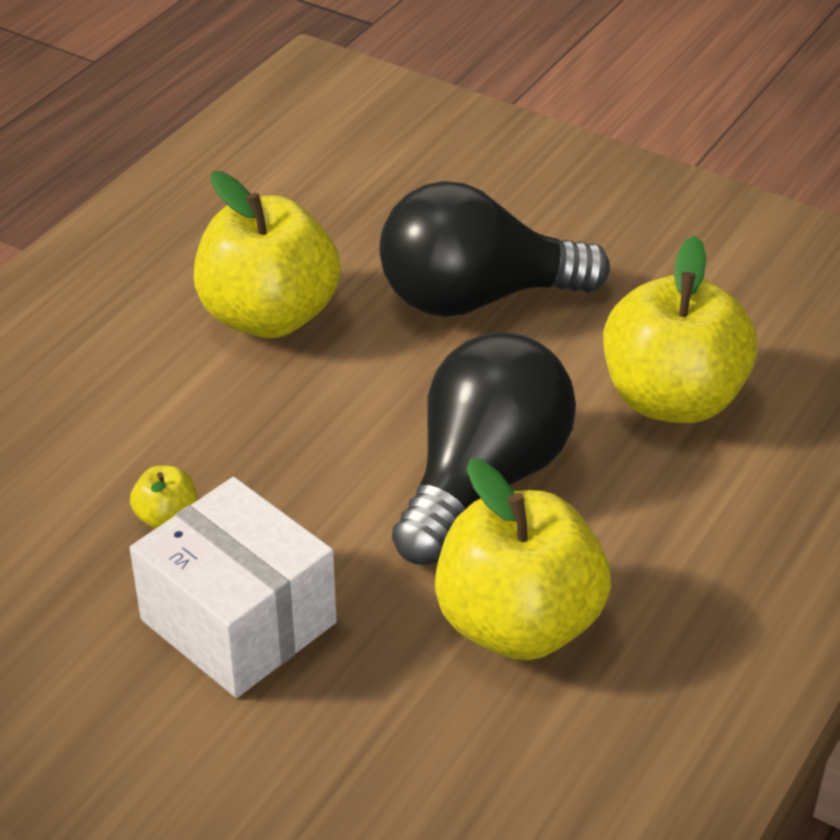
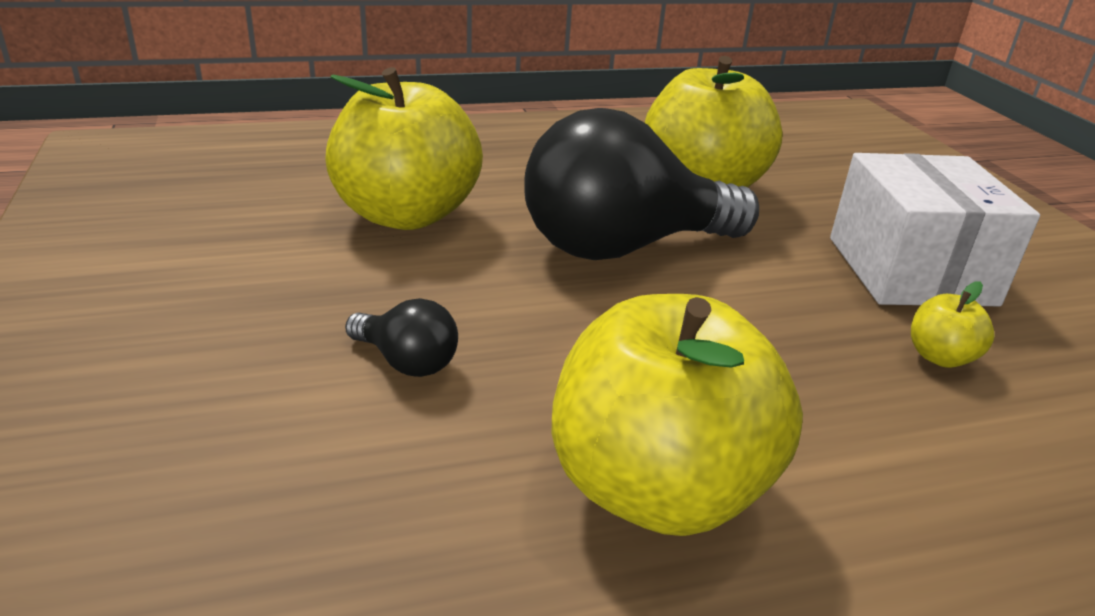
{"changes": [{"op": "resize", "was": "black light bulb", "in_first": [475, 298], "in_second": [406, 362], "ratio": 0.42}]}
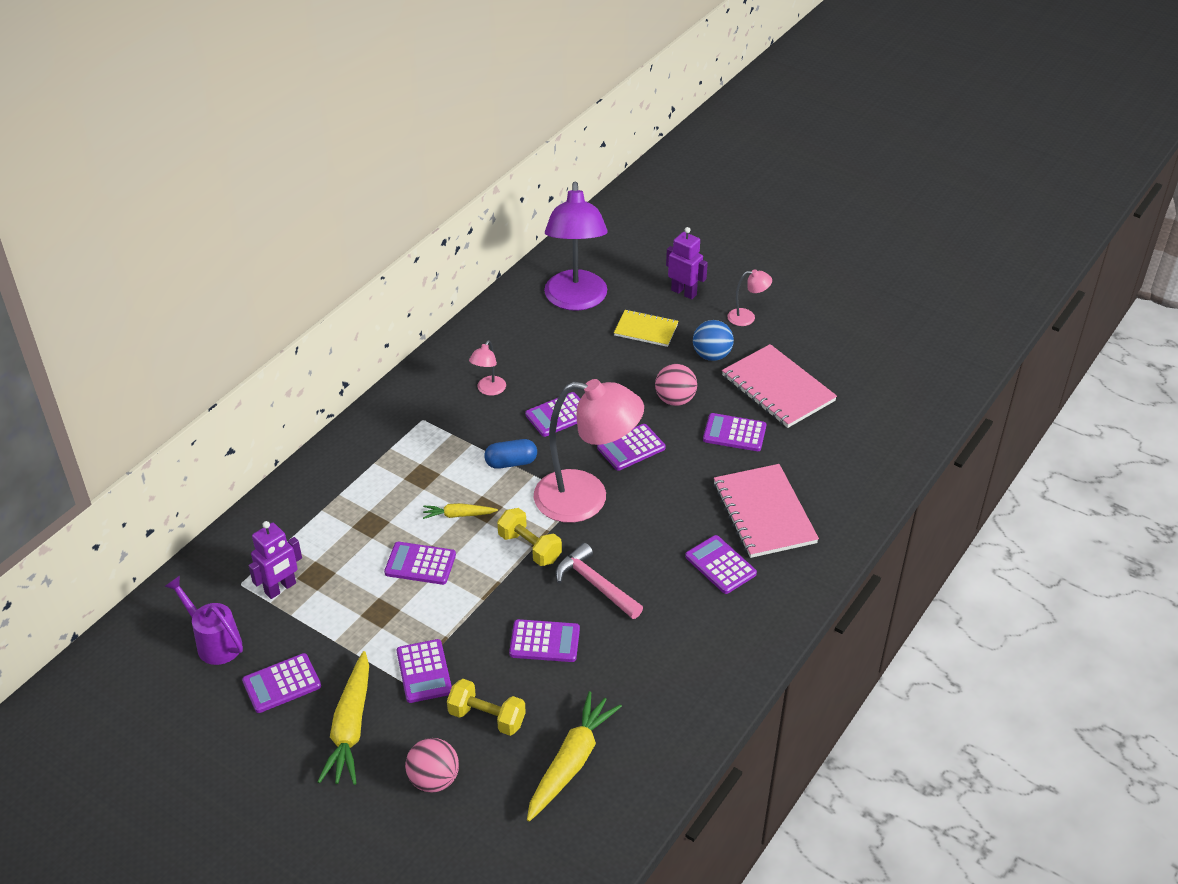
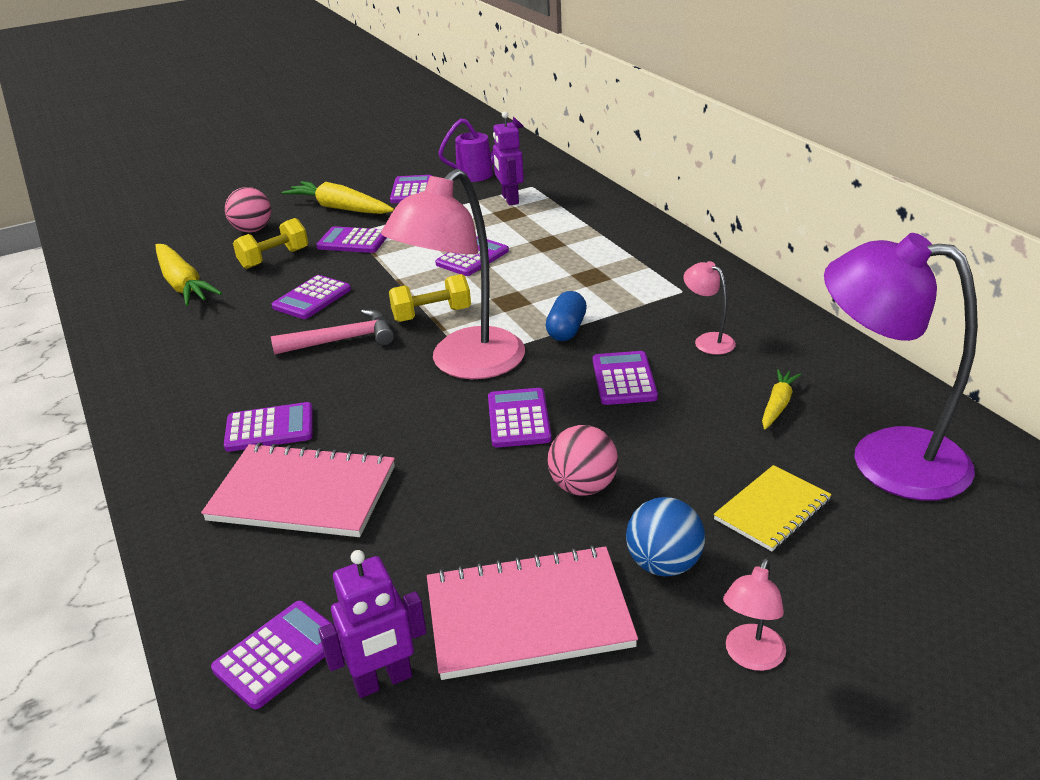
{"changes": [{"op": "move", "was": "purple toy robot", "in_first": [684, 292], "in_second": [383, 681]}, {"op": "move", "was": "purple adding machine", "in_first": [734, 433], "in_second": [279, 654]}, {"op": "move", "was": "yellow toy carrot", "in_first": [458, 515], "in_second": [777, 405]}]}
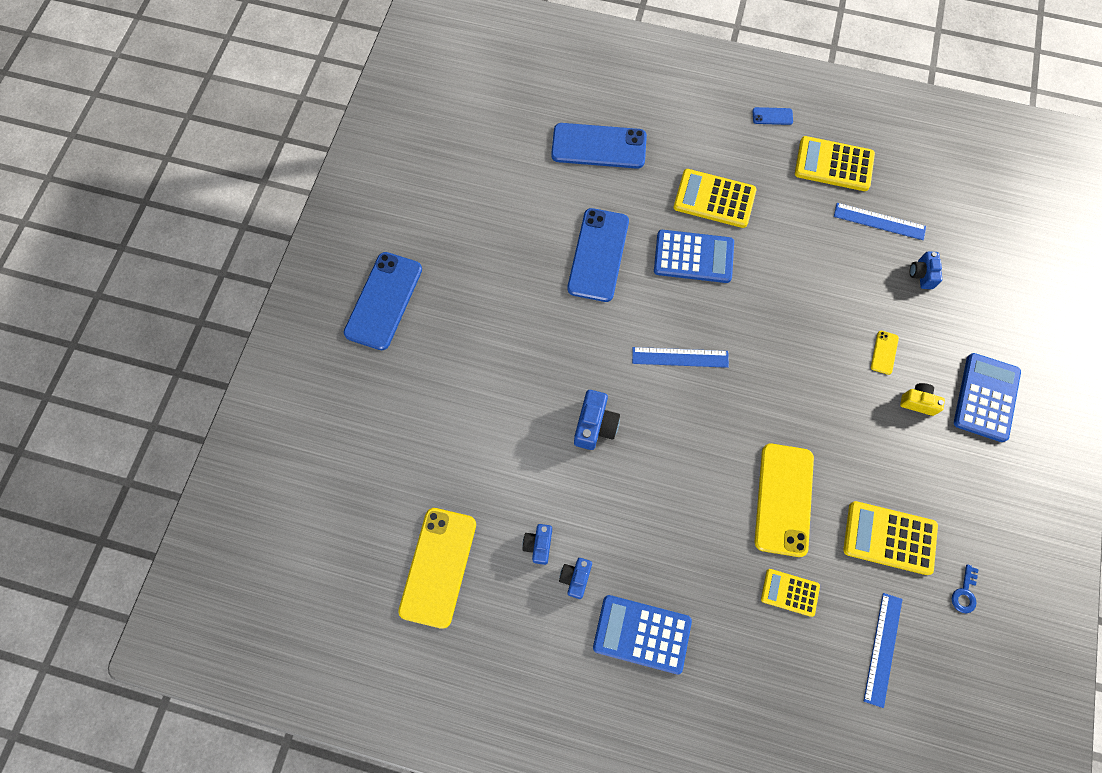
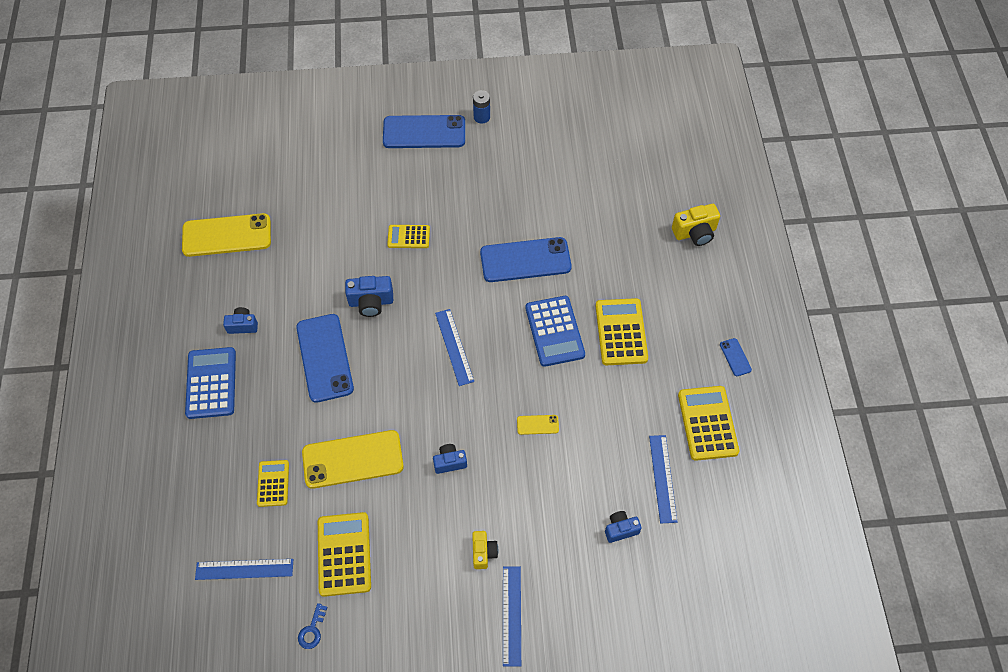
{"changes": [{"op": "move", "was": "cobalt smartphone", "in_first": [599, 146], "in_second": [324, 358]}, {"op": "move", "was": "yellow smartphone", "in_first": [884, 352], "in_second": [537, 425]}, {"op": "replace", "was": "cobalt adding machine", "now": "cobalt ruler", "in_first": [986, 397], "in_second": [511, 615]}, {"op": "move", "was": "cobalt compact camera", "in_first": [538, 545], "in_second": [450, 462]}, {"op": "rotate", "was": "cobalt door key", "in_first": [964, 593], "in_second": [312, 630], "clockwise": -75}, {"op": "insert", "now": "cobalt battery", "in_second": [481, 117]}, {"op": "insert", "now": "yellow compact camera", "in_second": [695, 233]}, {"op": "insert", "now": "yellow adding machine", "in_second": [408, 237]}]}
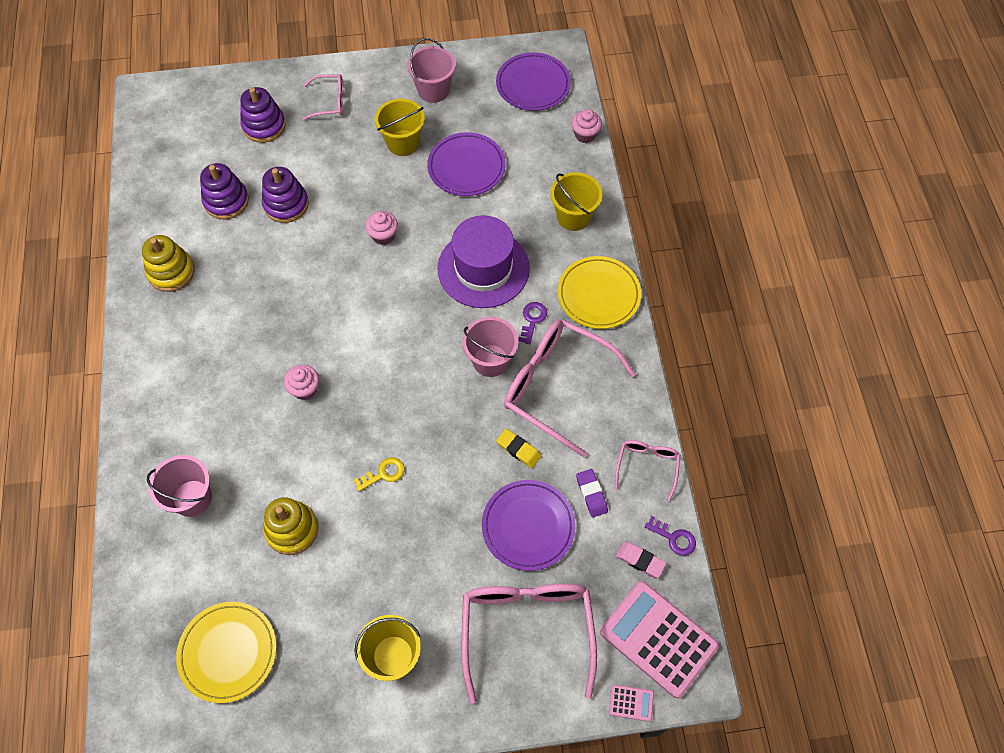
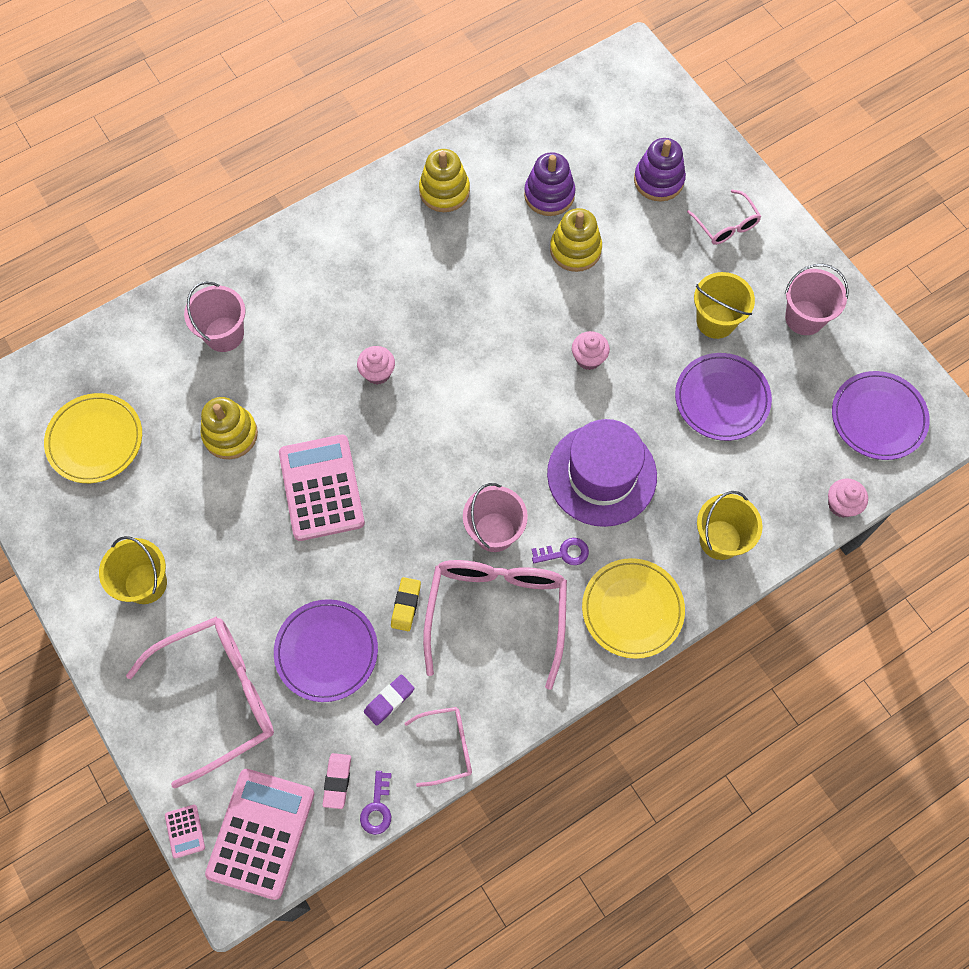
{"changes": [{"op": "recolor", "was": "purple stacking rings", "now": "yellow stacking rings", "in_first": [286, 204], "in_second": [575, 249]}, {"op": "replace", "was": "yellow door key", "now": "rosy adding machine", "in_first": [383, 474], "in_second": [321, 488]}]}
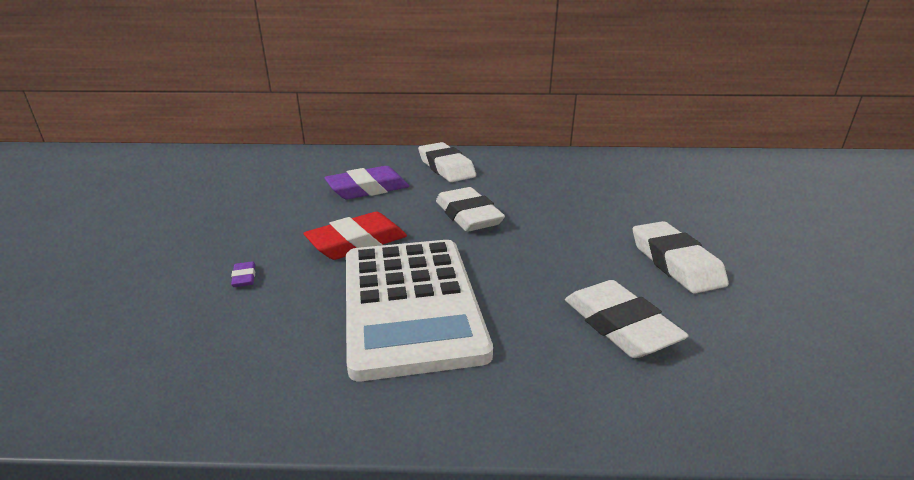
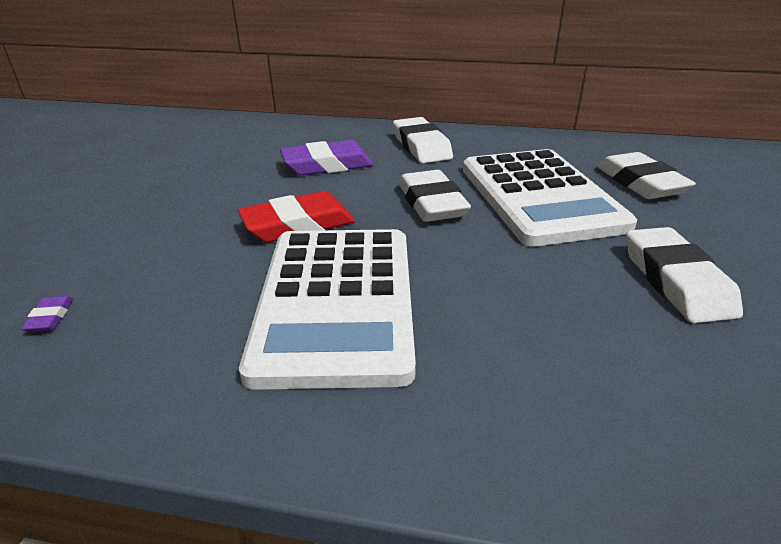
{"changes": [{"op": "move", "was": "purple gum eraser", "in_first": [244, 277], "in_second": [50, 317]}, {"op": "move", "was": "pure white gum eraser", "in_first": [620, 325], "in_second": [640, 183]}, {"op": "insert", "now": "pure white adding machine", "in_second": [540, 196]}]}
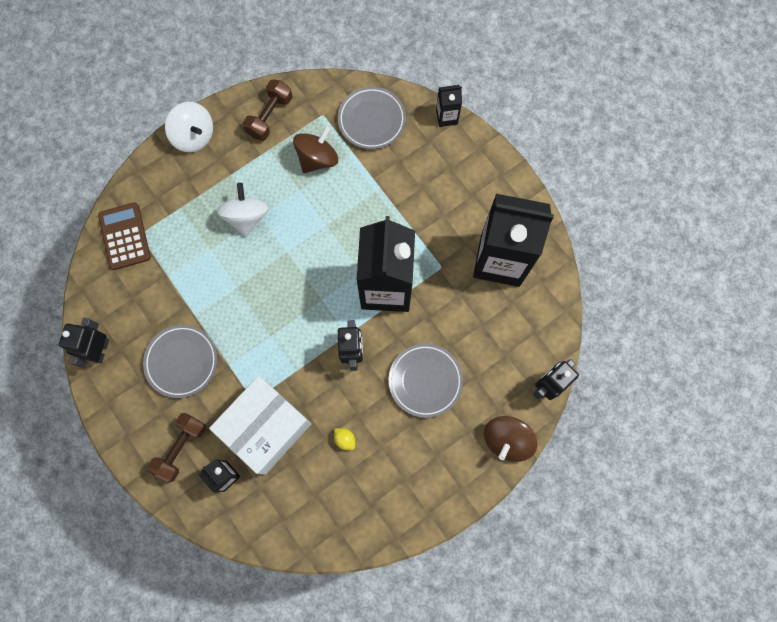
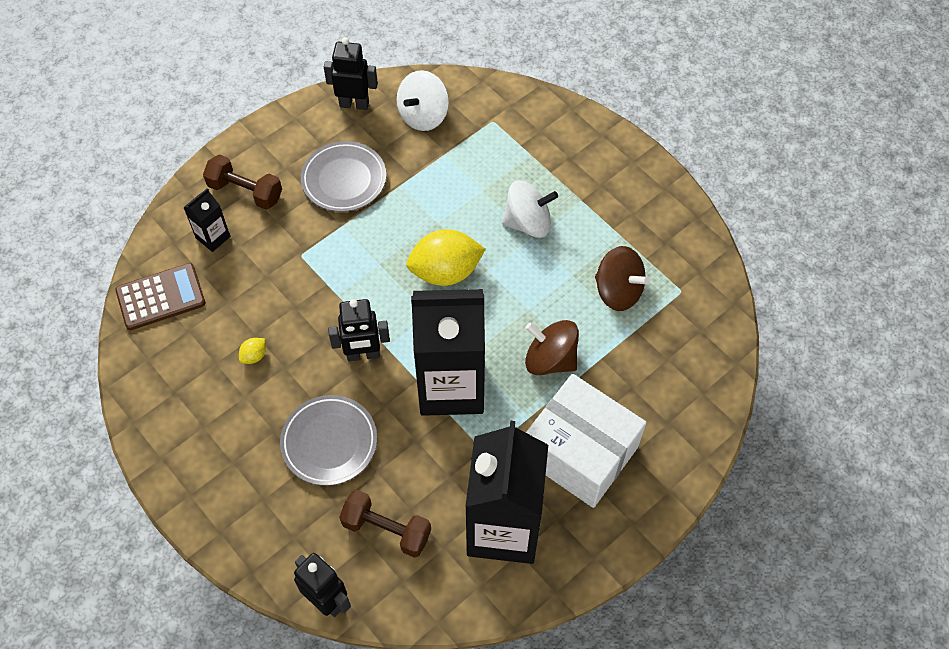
{"changes": [{"op": "move", "was": "russet free weight", "in_first": [270, 116], "in_second": [386, 529]}, {"op": "delete", "was": "black juice carton", "in_first": [446, 117]}, {"op": "delete", "was": "ash-grey plate", "in_first": [371, 120]}, {"op": "move", "was": "pure white toy top", "in_first": [194, 136], "in_second": [423, 115]}, {"op": "move", "was": "russet adding machine", "in_first": [125, 236], "in_second": [161, 297]}, {"op": "move", "was": "pure white package", "in_first": [266, 427], "in_second": [580, 452]}, {"op": "move", "was": "russet toy top", "in_first": [506, 440], "in_second": [550, 359]}, {"op": "insert", "now": "yellow toy lemon", "in_second": [445, 272]}]}
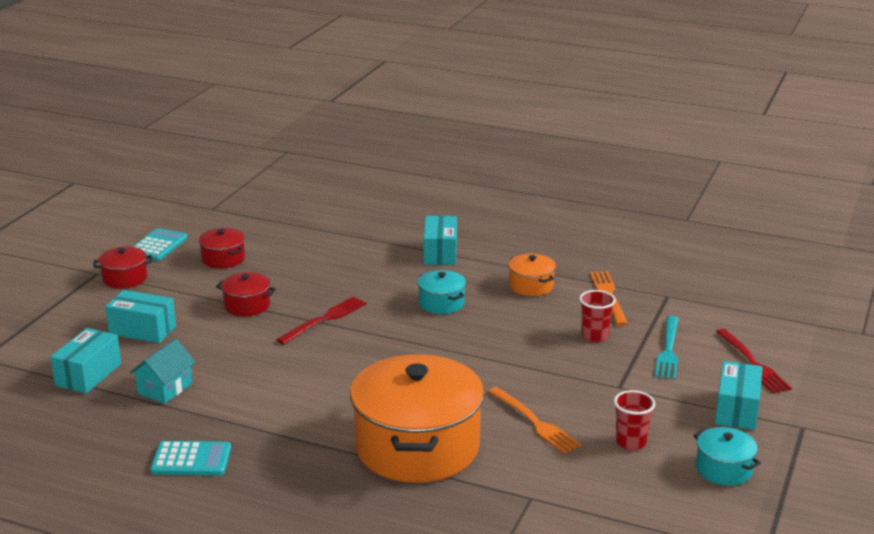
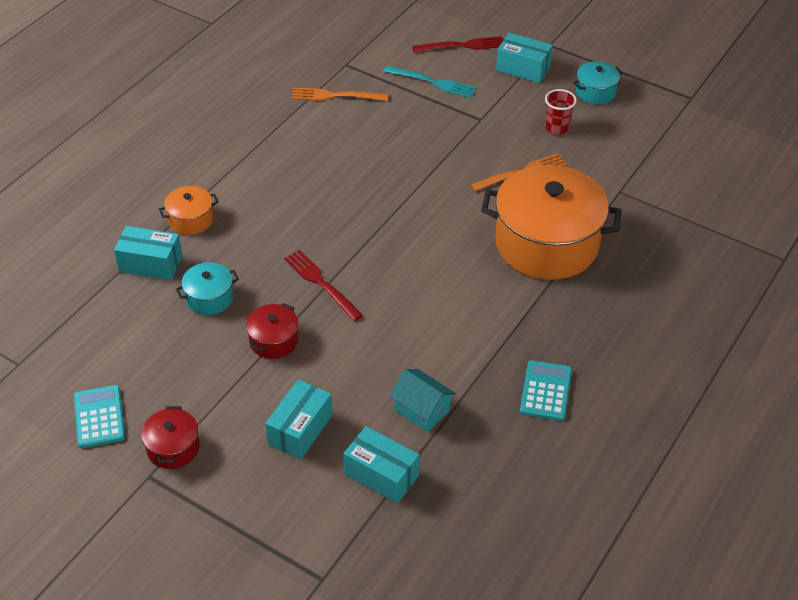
{"changes": [{"op": "move", "was": "aqua package", "in_first": [440, 253], "in_second": [151, 264]}, {"op": "rotate", "was": "aqua adding machine", "in_first": [158, 246], "in_second": [99, 417], "clockwise": 45}, {"op": "delete", "was": "crimson cooking pot", "in_first": [223, 259]}, {"op": "move", "was": "orange-coloured cooking pot", "in_first": [531, 286], "in_second": [191, 220]}, {"op": "move", "was": "aqua cooking pot", "in_first": [441, 303], "in_second": [209, 298]}, {"op": "delete", "was": "crimson tumbler", "in_first": [595, 336]}]}
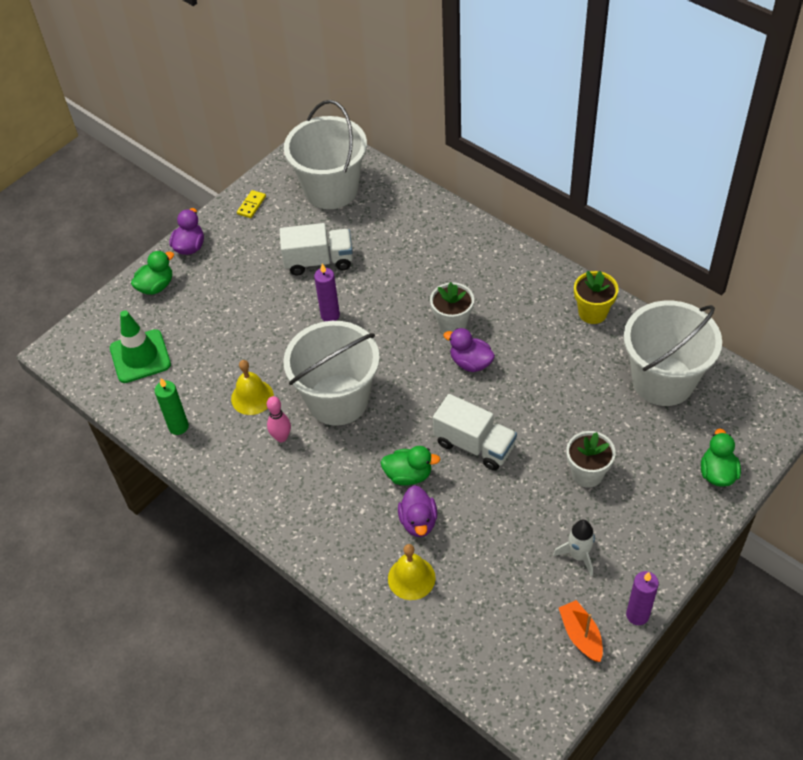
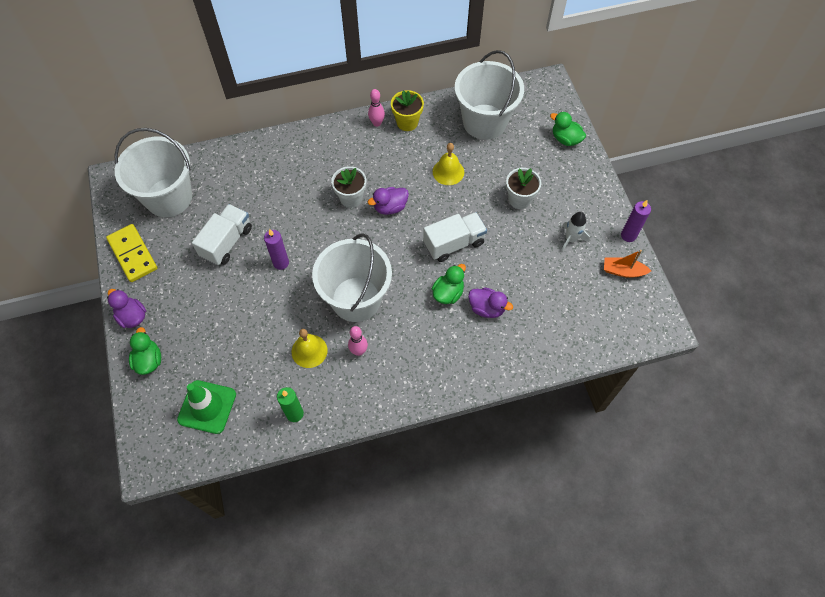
{"changes": [{"op": "resize", "was": "yellow domino tile", "in_first": [251, 205], "in_second": [132, 254], "ratio": 2.01}, {"op": "move", "was": "yellow hand bell", "in_first": [411, 578], "in_second": [448, 172]}, {"op": "insert", "now": "rosy tenpin", "in_second": [377, 123]}]}
